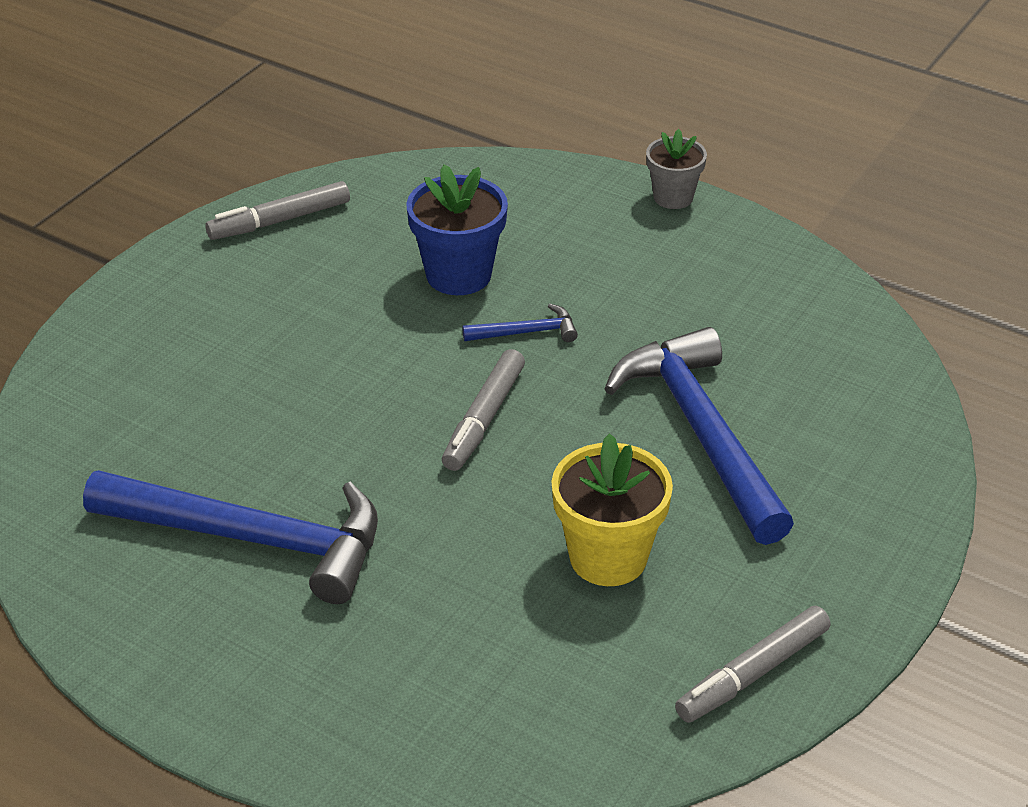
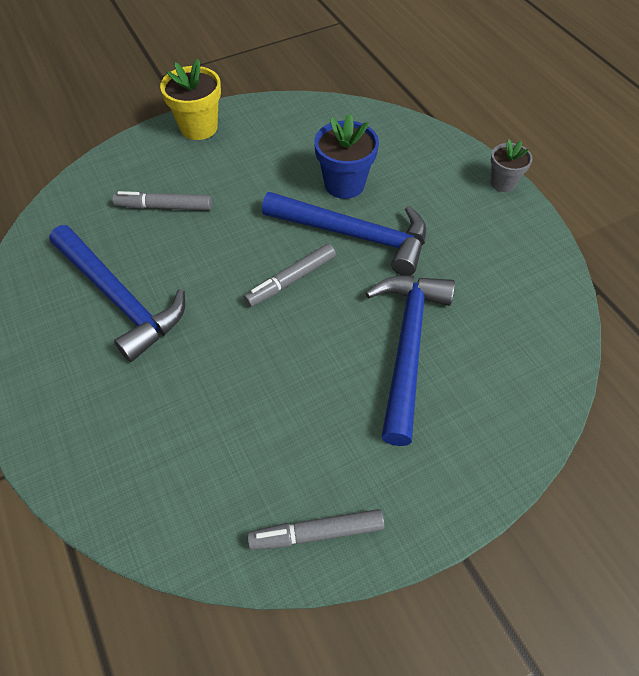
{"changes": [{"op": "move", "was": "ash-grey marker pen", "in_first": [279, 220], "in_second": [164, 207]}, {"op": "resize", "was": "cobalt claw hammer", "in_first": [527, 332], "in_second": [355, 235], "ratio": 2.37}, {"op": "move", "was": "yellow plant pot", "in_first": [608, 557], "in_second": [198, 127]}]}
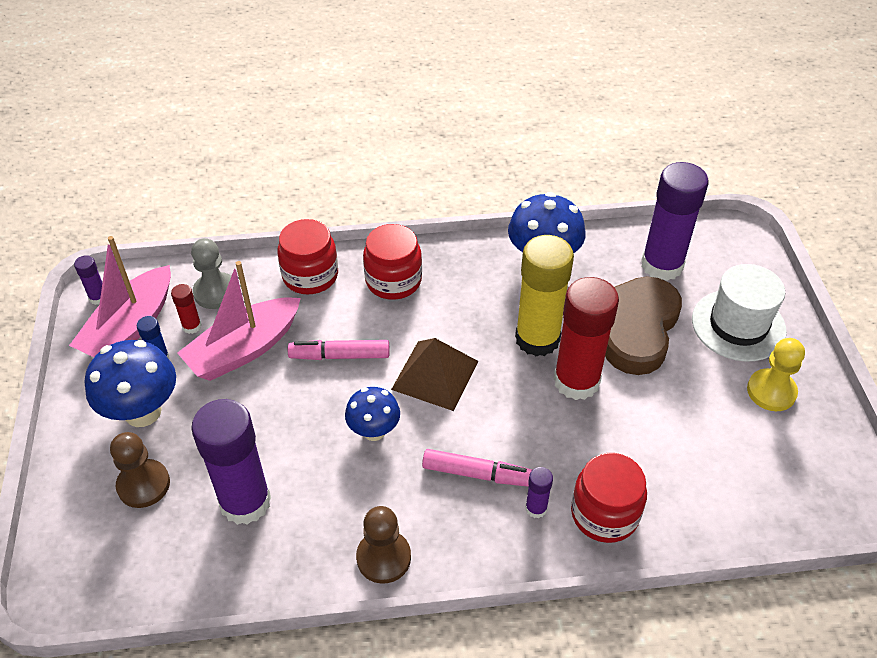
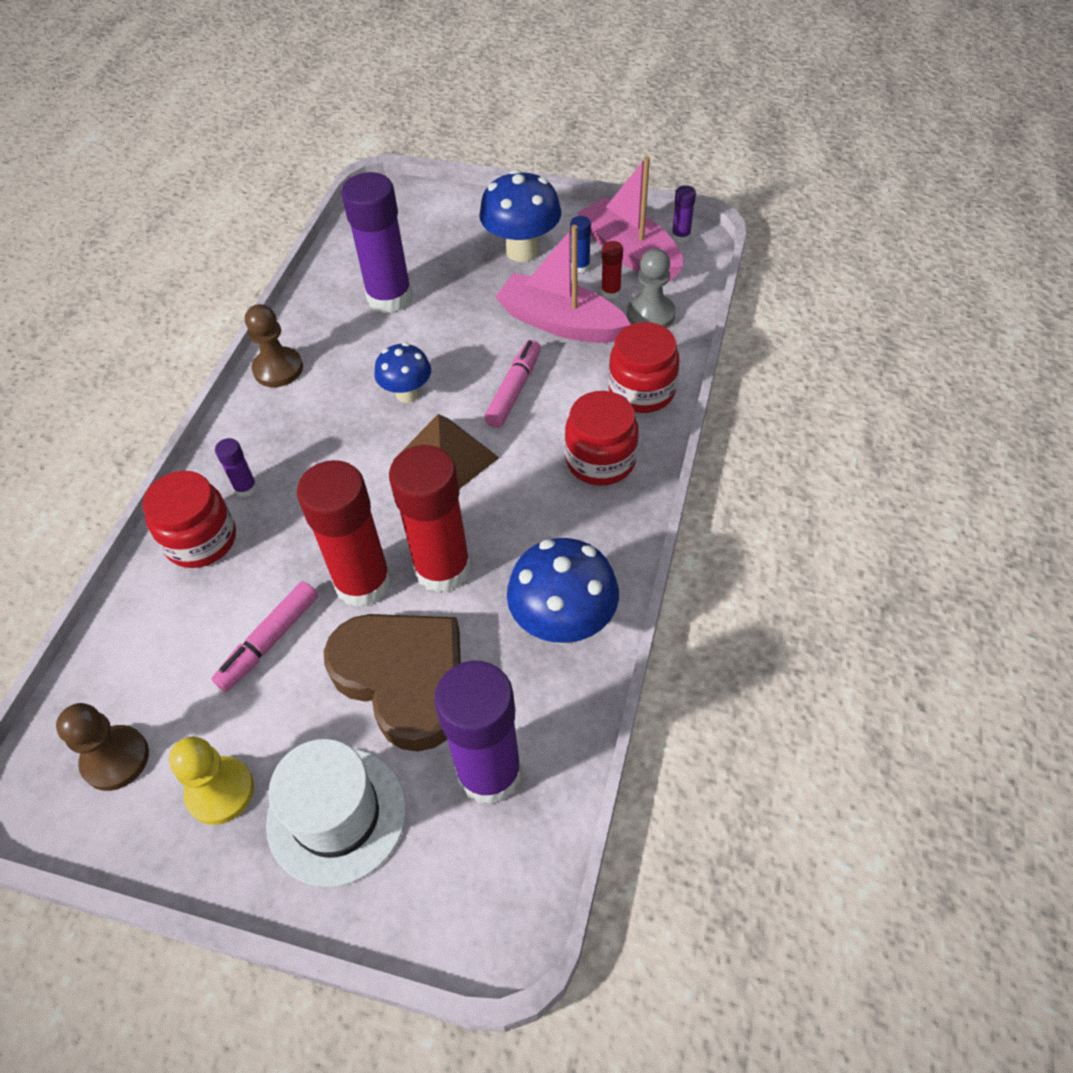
{"changes": [{"op": "recolor", "was": "yellow glue stick", "now": "crimson glue stick", "in_first": [537, 339], "in_second": [442, 568]}, {"op": "rotate", "was": "rosy sailboat", "in_first": [244, 349], "in_second": [560, 323], "clockwise": -45}, {"op": "move", "was": "russet pawn", "in_first": [143, 485], "in_second": [115, 759]}, {"op": "move", "was": "rosy marker pen", "in_first": [477, 474], "in_second": [269, 641]}]}
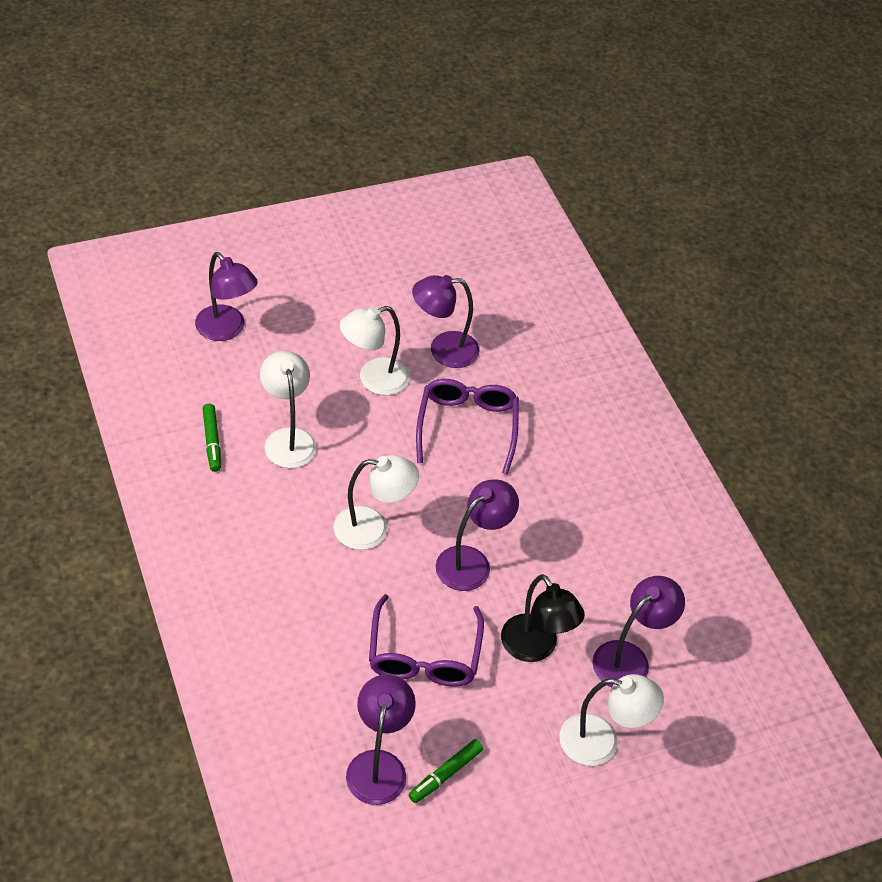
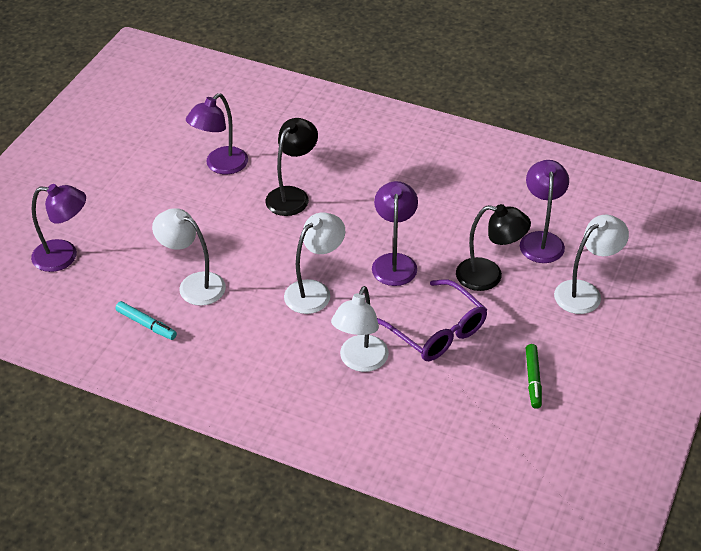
{"changes": [{"op": "move", "was": "pure white desk lamp", "in_first": [374, 379], "in_second": [360, 361]}, {"op": "replace", "was": "purple spectacles", "now": "black desk lamp", "in_first": [467, 427], "in_second": [292, 195]}, {"op": "recolor", "was": "leaf-green marker pen", "now": "aqua marker pen", "in_first": [212, 441], "in_second": [146, 324]}, {"op": "delete", "was": "purple desk lamp", "in_first": [378, 765]}]}
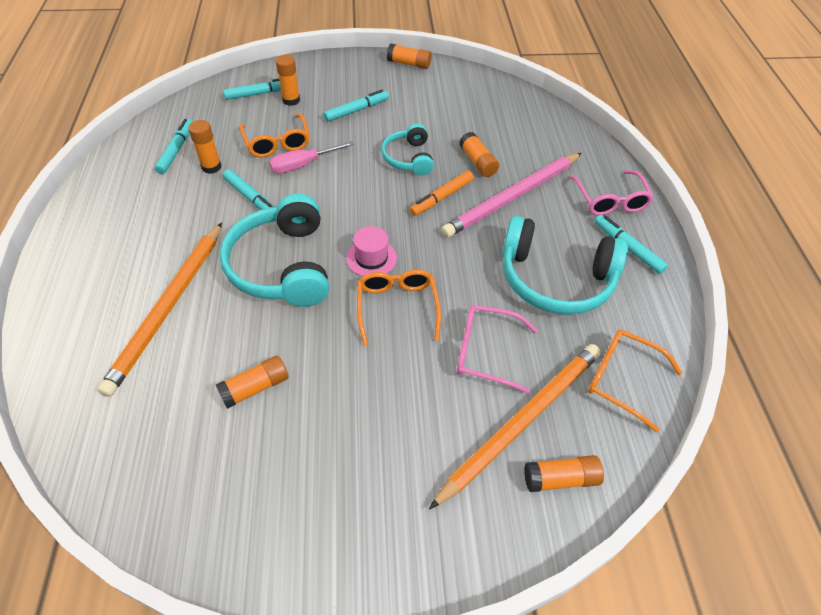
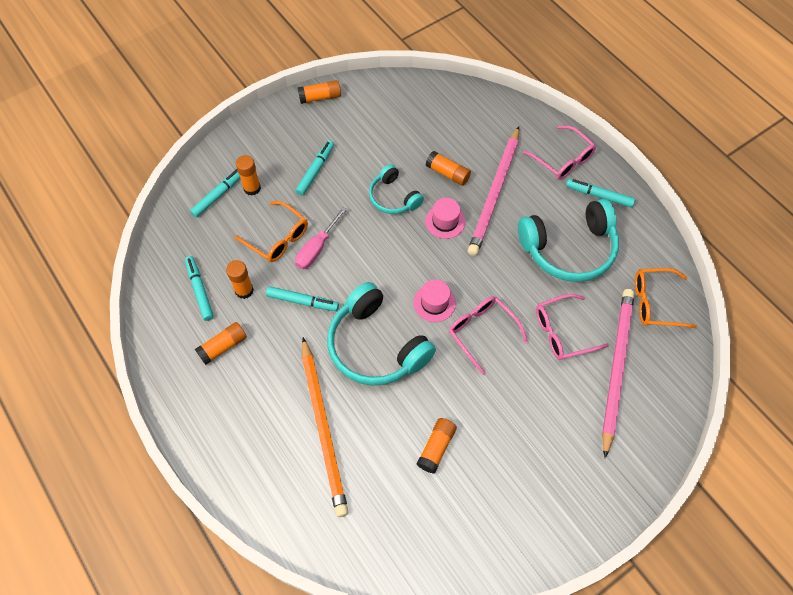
{"changes": [{"op": "replace", "was": "orange-coloured marker pen", "now": "rosy top hat", "in_first": [442, 197], "in_second": [445, 221]}, {"op": "recolor", "was": "orange-coloured spectacles", "now": "rosy spectacles", "in_first": [397, 307], "in_second": [482, 332]}, {"op": "recolor", "was": "orange-coloured pencil", "now": "rosy pencil", "in_first": [521, 422], "in_second": [616, 368]}, {"op": "move", "was": "orange-coloured glue stick", "in_first": [560, 479], "in_second": [223, 346]}]}
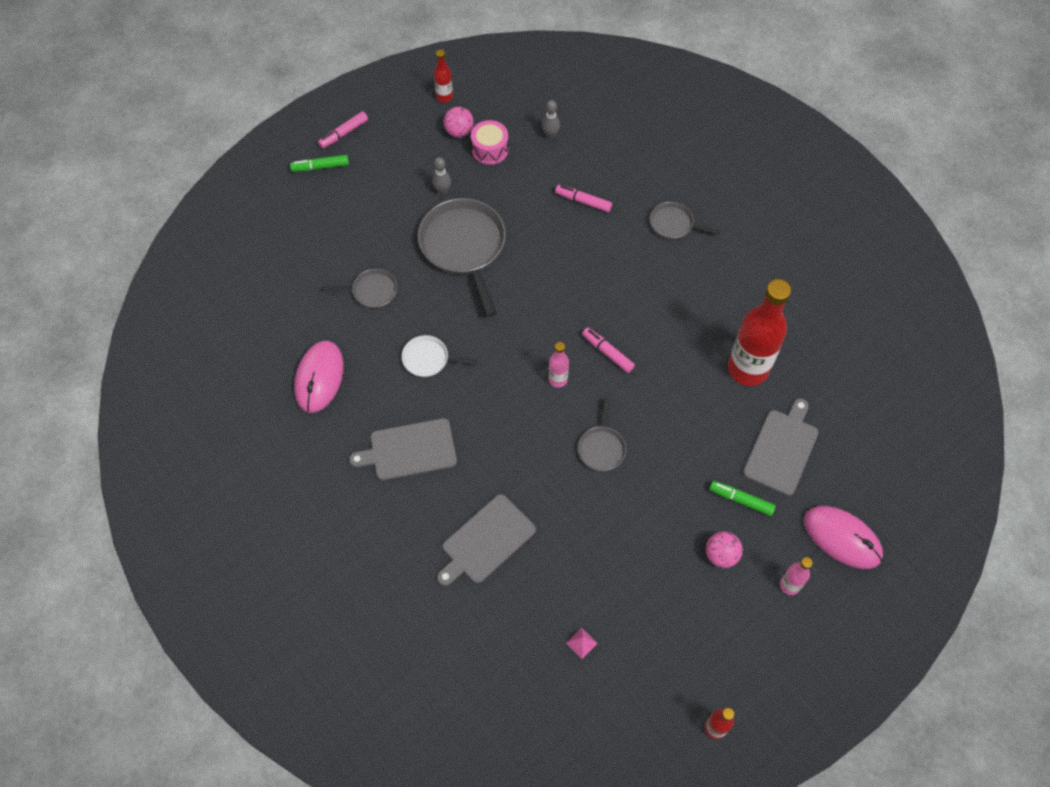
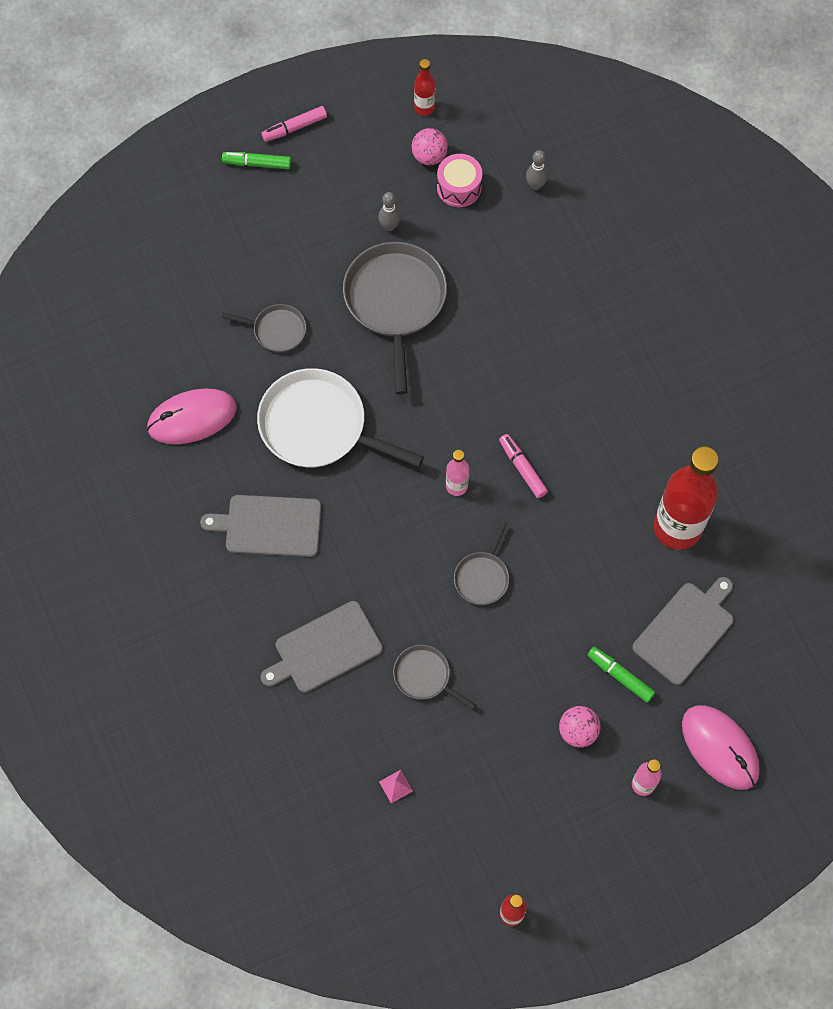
{"changes": [{"op": "delete", "was": "rosy marker pen", "in_first": [583, 201]}, {"op": "move", "was": "ash-grey skillet", "in_first": [673, 224], "in_second": [424, 676]}, {"op": "resize", "was": "pure white skillet", "in_first": [428, 359], "in_second": [318, 426], "ratio": 1.99}, {"op": "rotate", "was": "rosy mouse", "in_first": [319, 378], "in_second": [192, 418], "clockwise": 45}]}
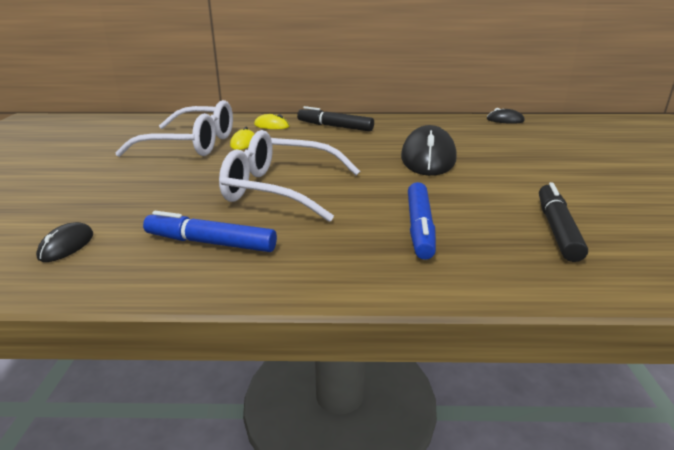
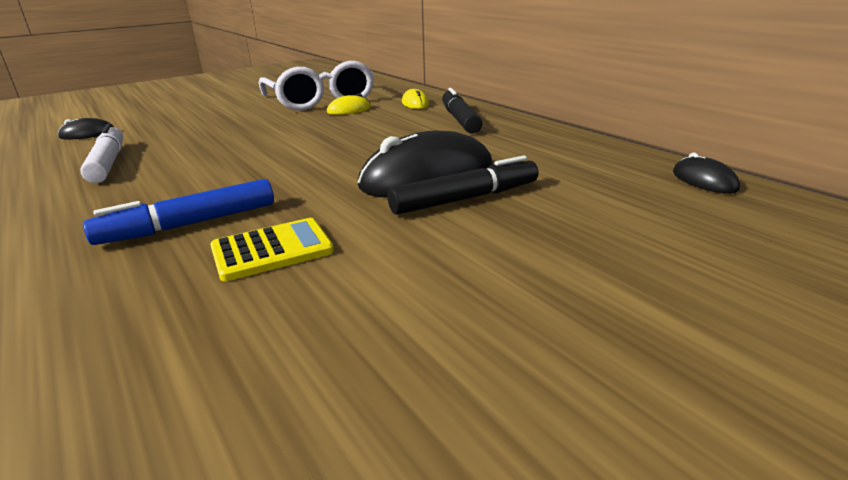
{"changes": [{"op": "delete", "was": "pure white spectacles", "in_first": [279, 189]}, {"op": "move", "was": "black marker pen", "in_first": [557, 229], "in_second": [465, 199]}, {"op": "recolor", "was": "cobalt marker pen", "now": "pure white marker pen", "in_first": [211, 243], "in_second": [108, 163]}, {"op": "insert", "now": "yellow adding machine", "in_second": [272, 250]}]}
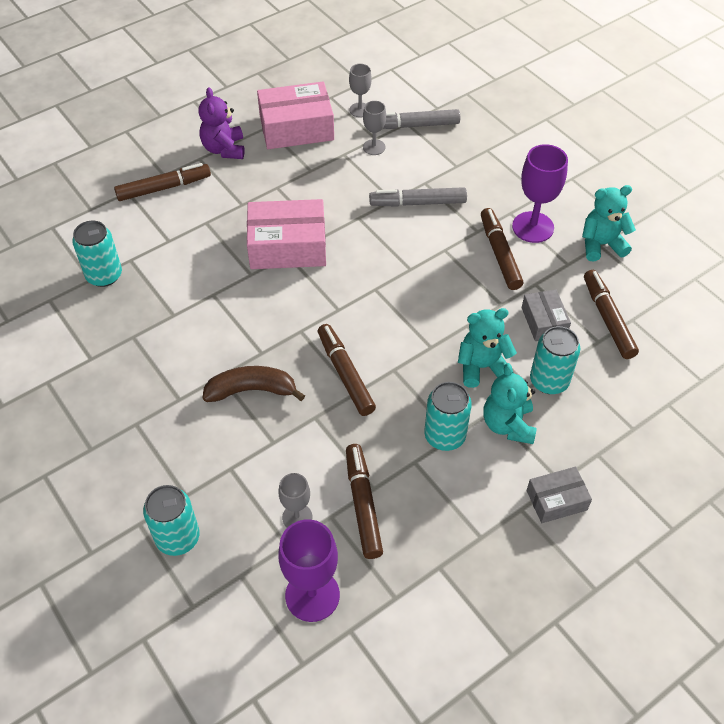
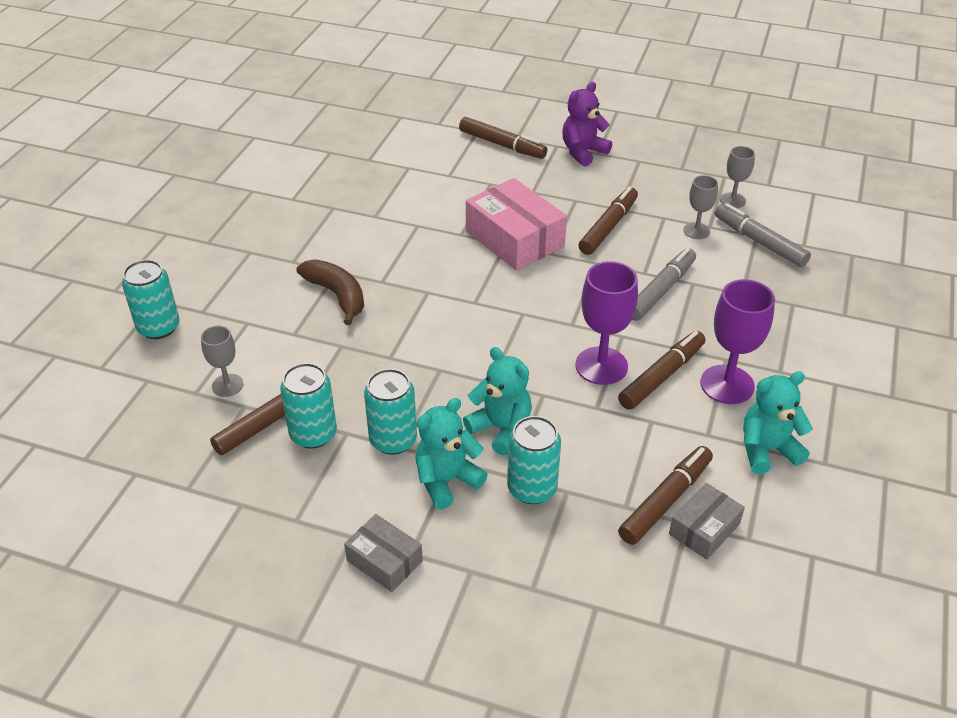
{"changes": [{"op": "delete", "was": "rosy package", "in_first": [296, 128]}, {"op": "rotate", "was": "aqua teddy bear", "in_first": [601, 245], "in_second": [767, 450], "clockwise": -60}, {"op": "rotate", "was": "ash-grey marker pen", "in_first": [418, 203], "in_second": [661, 290], "clockwise": 75}, {"op": "move", "was": "aqua tin", "in_first": [104, 275], "in_second": [313, 434]}, {"op": "move", "was": "ash-grey package", "in_first": [544, 321], "in_second": [704, 529]}, {"op": "move", "was": "russet marker pen", "in_first": [345, 374], "in_second": [608, 227]}, {"op": "move", "was": "purple chalice", "in_first": [312, 595], "in_second": [601, 366]}]}
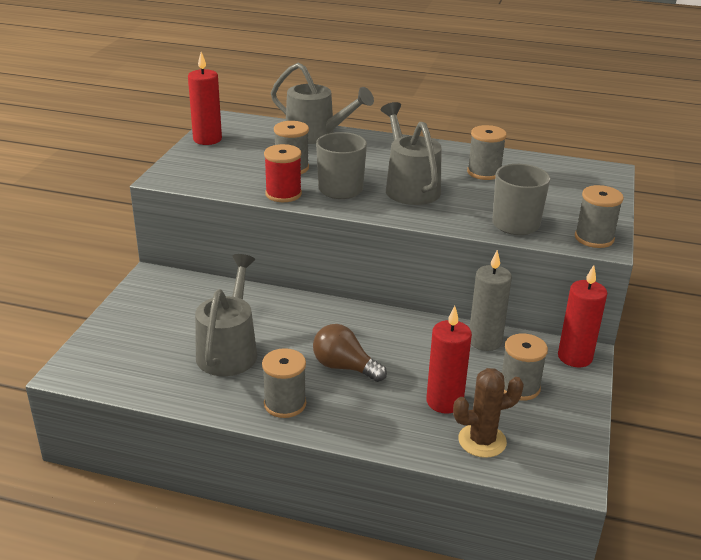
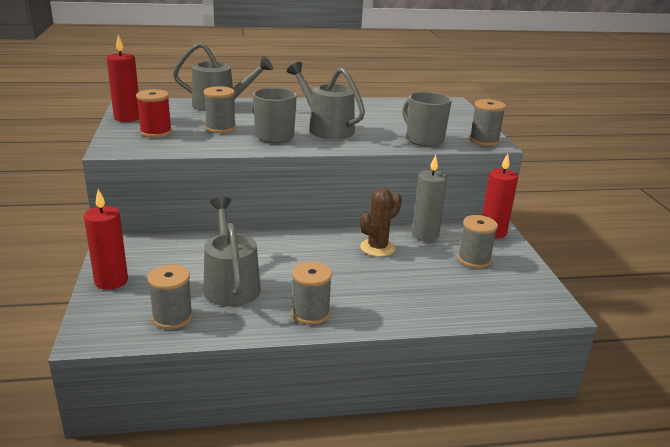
{"changes": [{"op": "move", "was": "ash-grey reel of thread", "in_first": [484, 172], "in_second": [172, 317]}, {"op": "move", "was": "crimson reel of thread", "in_first": [283, 194], "in_second": [156, 132]}, {"op": "move", "was": "crimson pillar candle", "in_first": [444, 401], "in_second": [111, 281]}, {"op": "delete", "was": "russet light bulb", "in_first": [344, 367]}, {"op": "move", "was": "russet cactus", "in_first": [482, 441], "in_second": [377, 248]}]}
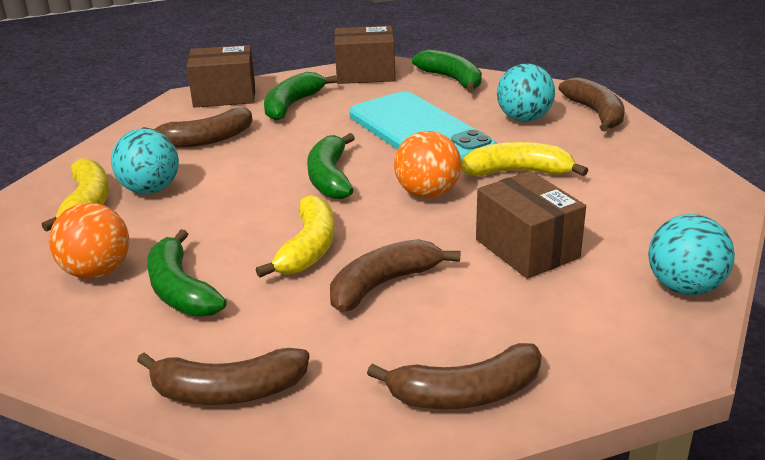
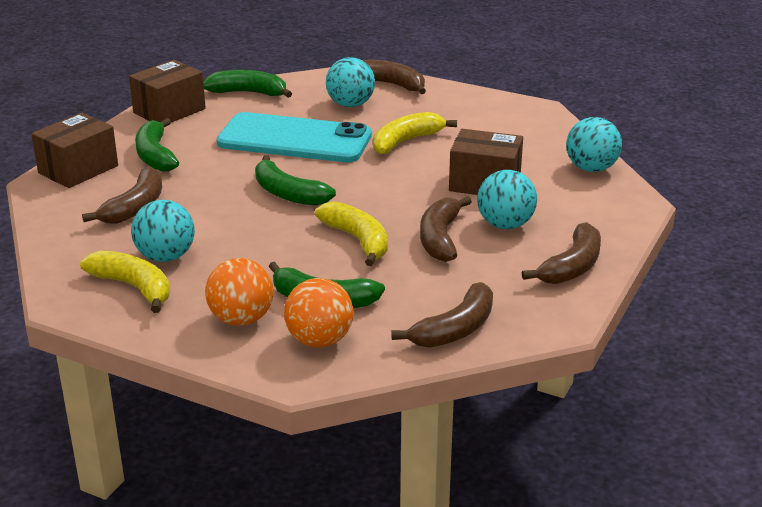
{"changes": [{"op": "move", "was": "orange-coloured play ball", "in_first": [427, 193], "in_second": [319, 340]}, {"op": "insert", "now": "aqua play ball", "in_second": [505, 225]}]}
